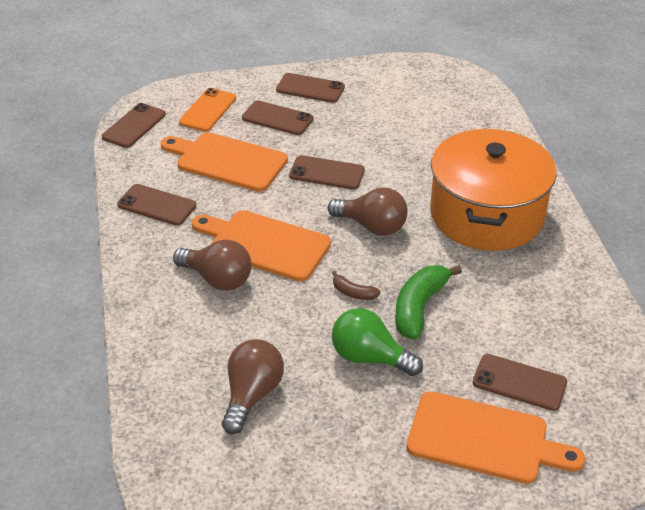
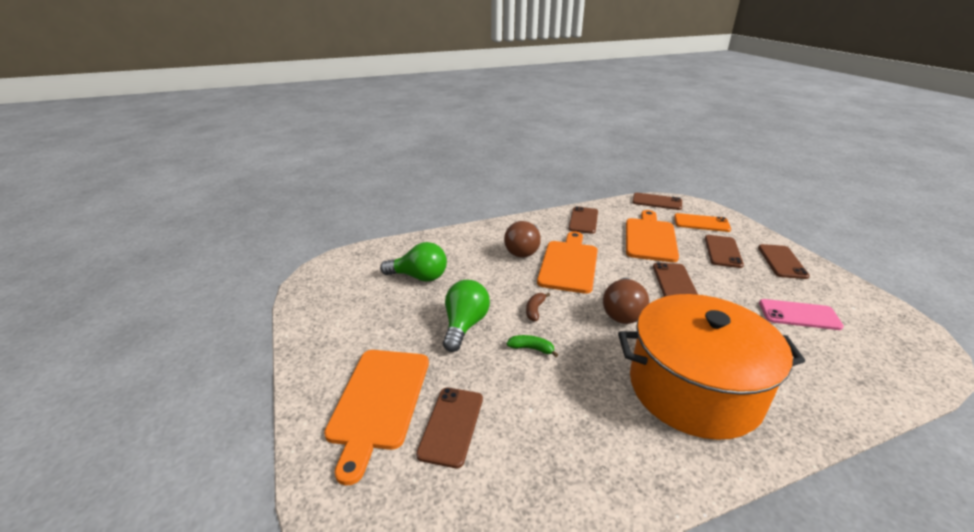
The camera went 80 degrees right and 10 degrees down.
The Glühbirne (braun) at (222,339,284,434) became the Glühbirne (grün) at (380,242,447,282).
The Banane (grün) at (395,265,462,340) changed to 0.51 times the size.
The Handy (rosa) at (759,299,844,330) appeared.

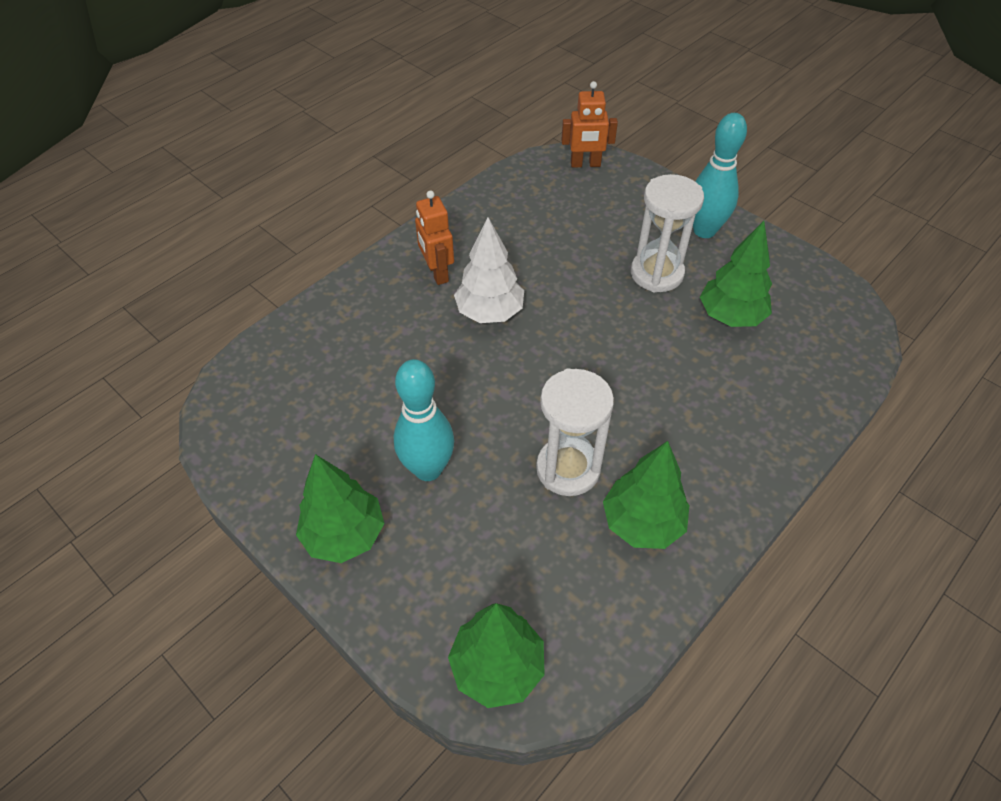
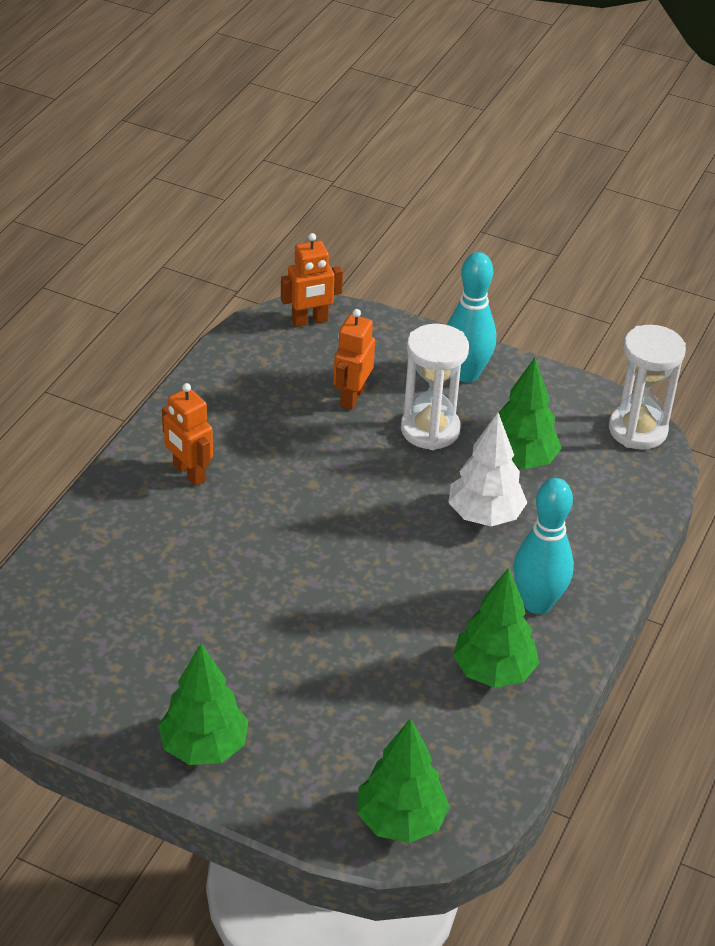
The camera went 20 degrees left and 10 degrees down.
The Bowlingkegel (türkis) moved from (394,359,454,481) to (513,478,574,614).
The Baum (weiß) moved from (454,217,524,323) to (448,413,527,526).
The Sanduhr (weiß) moved from (536,368,614,496) to (609,325,686,450).
The Roboter (orange) at (333,309,375,410) appeared.

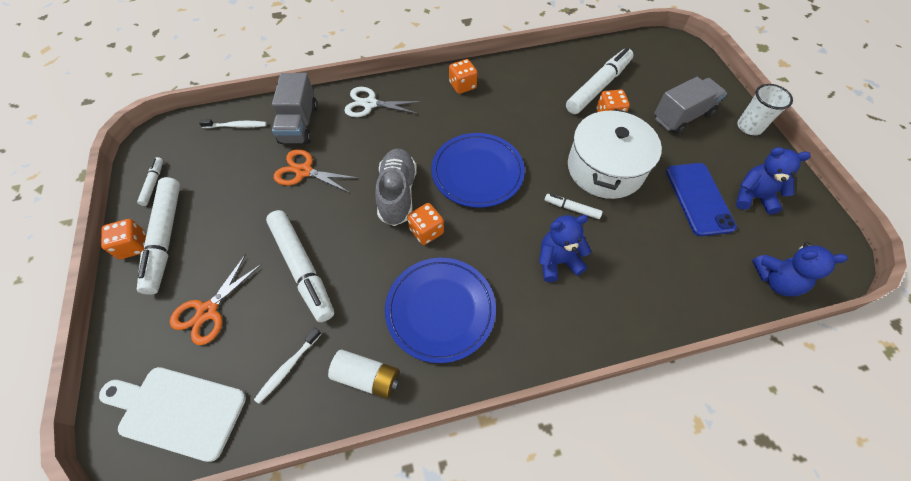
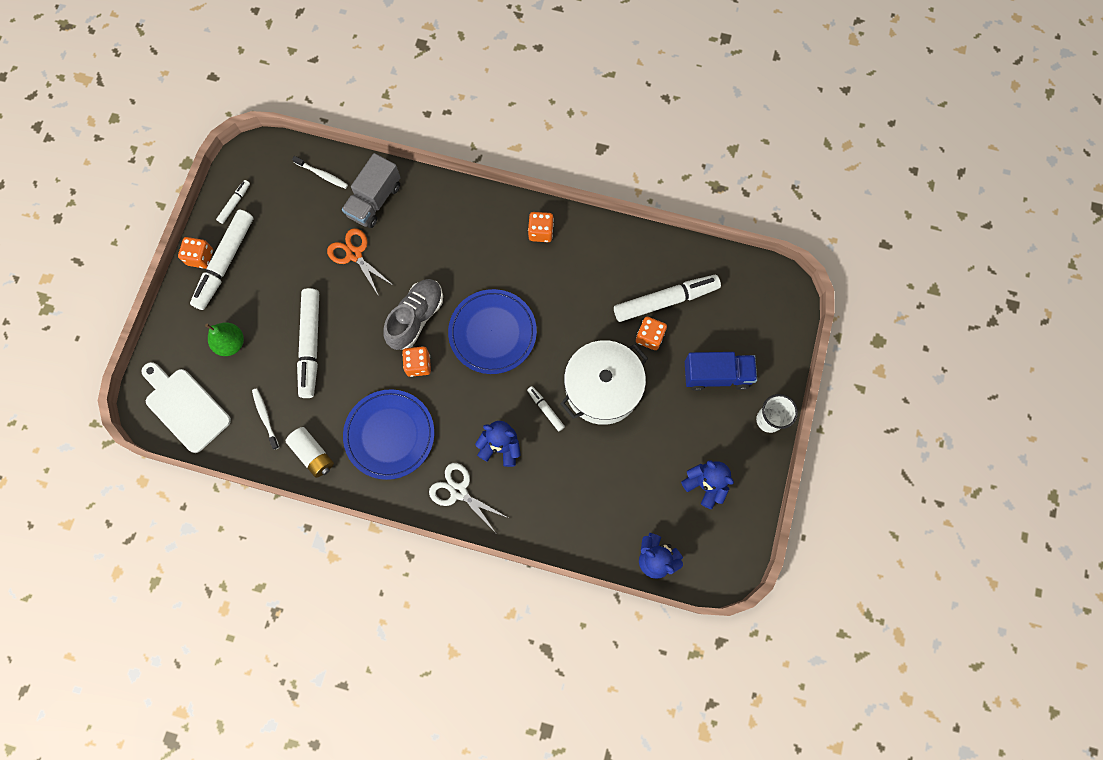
The camera went 30 degrees right and 15 degrees up.
The Schere (orange) at (170,254,262,345) was replaced by the Birne (grün) at (205,322,244,356).
The Zahnbürste (weiß) at (254,328,321,404) turned 90 degrees clockwise.
The Schere (weiß) moved from (344,87,422,117) to (429,463,508,533).
The Lastwagen (grau) at (654,77,727,134) became the Lastwagen (blau) at (685,352,757,391).
The Handy (blau) at (666,163,737,236) disappeared.

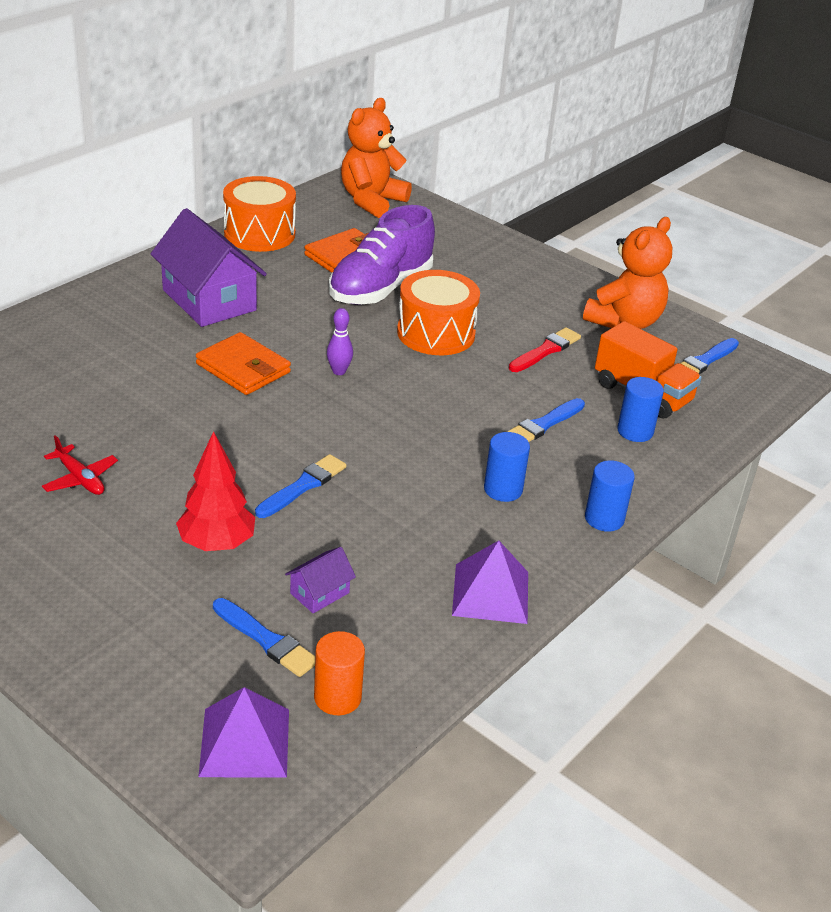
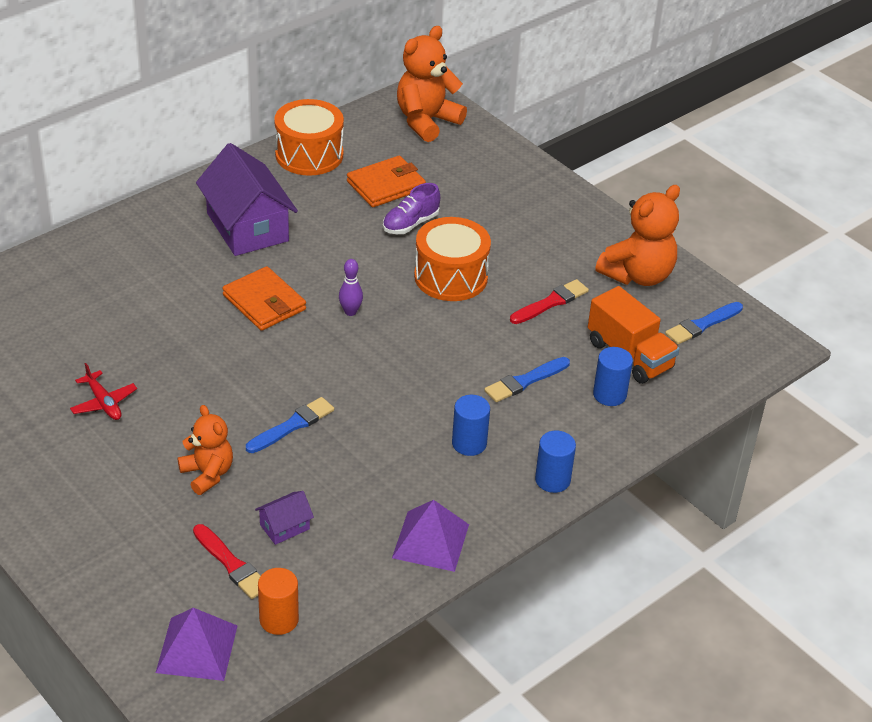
The camera went 10 degrees right and 5 degrees up.
The Baum (rot) at (176,431,255,551) was replaced by the Teddybär (orange) at (178,405,233,495).
The Pinsel (blau) at (213,598,315,677) became the Pinsel (rot) at (193,524,260,599).
The Schuh (lila) at (329,205,435,305) changed to 0.53 times the size.

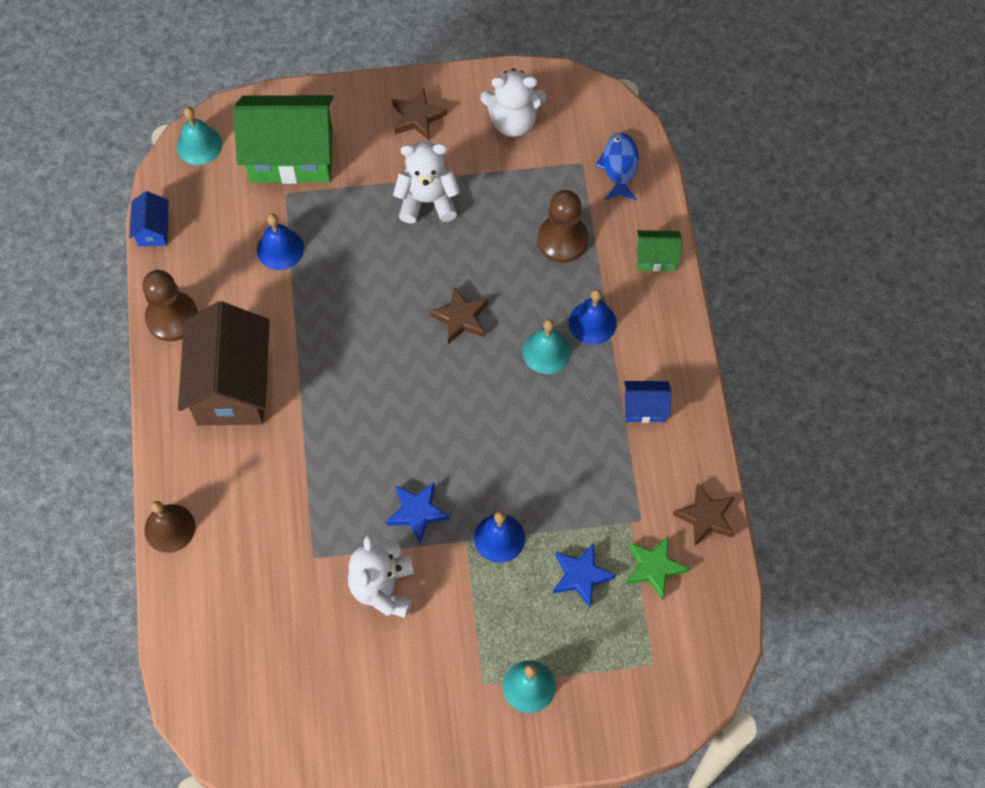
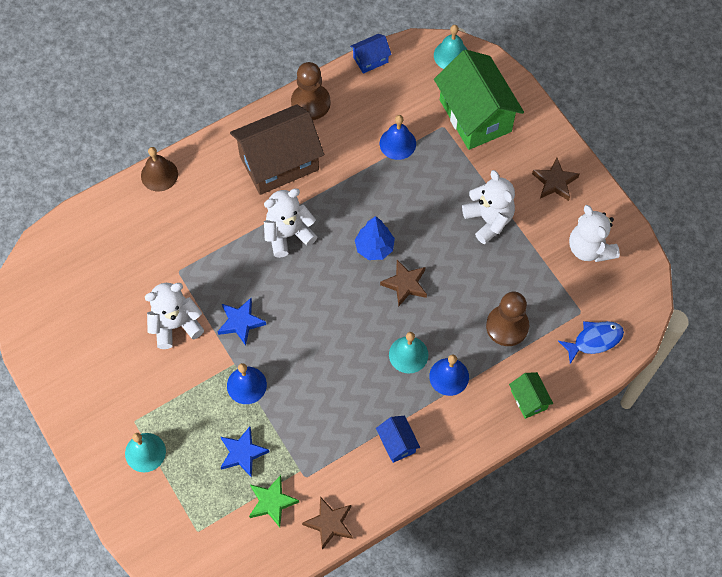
The camera went 65 degrees right and 0 degrees up.
The Teddybär (weiß) at (264,188,317,258) appeared.
The Baum (blau) at (355,216,395,260) appeared.

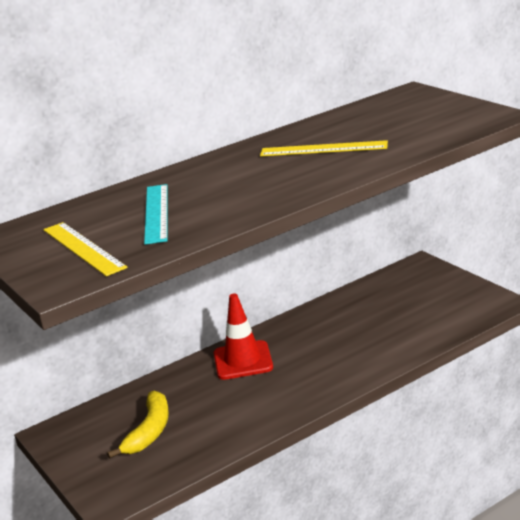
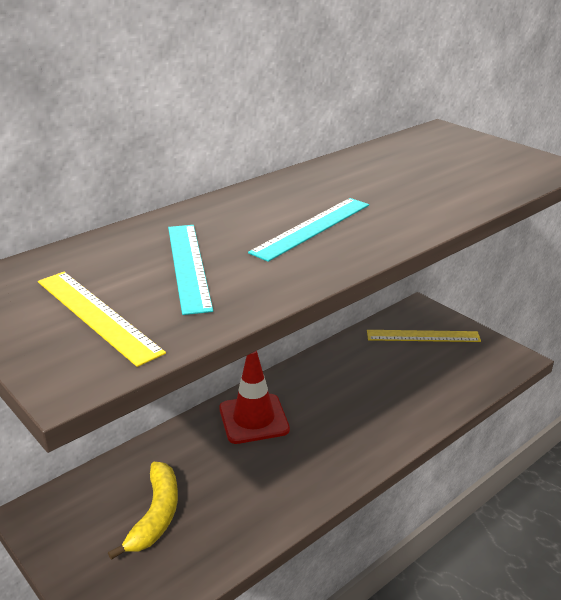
The camera went 10 degrees left and 5 degrees up.
The Lineal (gelb) moved from (260,140,388,156) to (367,330,481,342).
The Lineal (türkis) at (248,198,369,262) appeared.

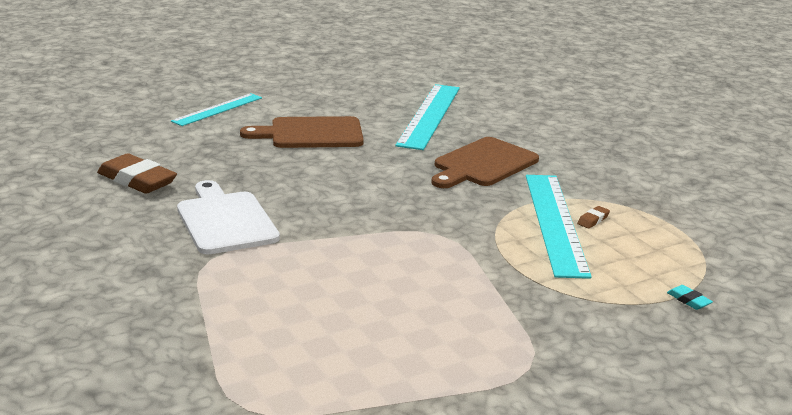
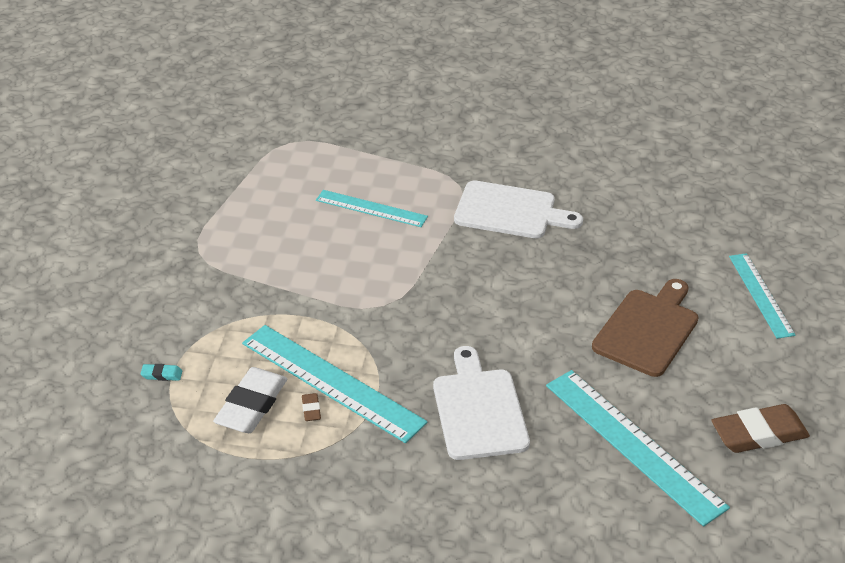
The camera went 130 degrees right and 15 degrees up.
The Radiergummi (braun) moved from (97,153,177,194) to (711,404,810,453).
The Schneidebrett (braun) at (431,137,539,188) became the Schneidebrett (weiß) at (433,346,530,460).
The Radiergummi (weiß) at (213,367,287,433) appeared.
The Lineal (türkis) at (316,190,428,227) appeared.

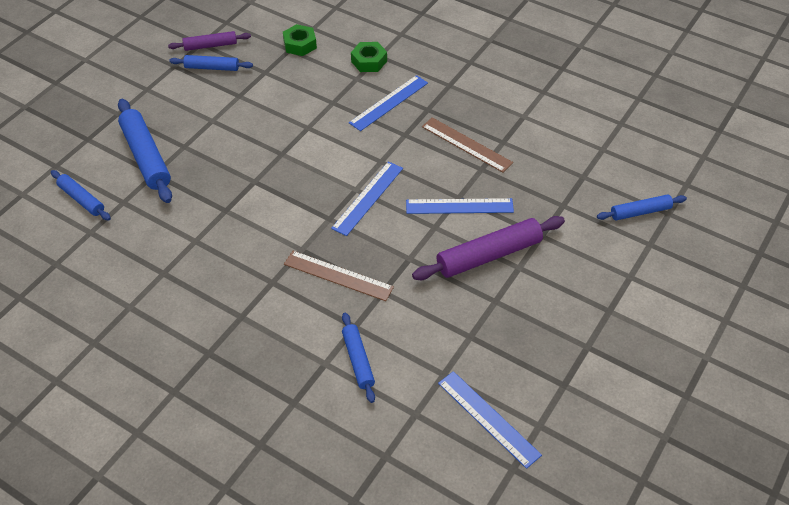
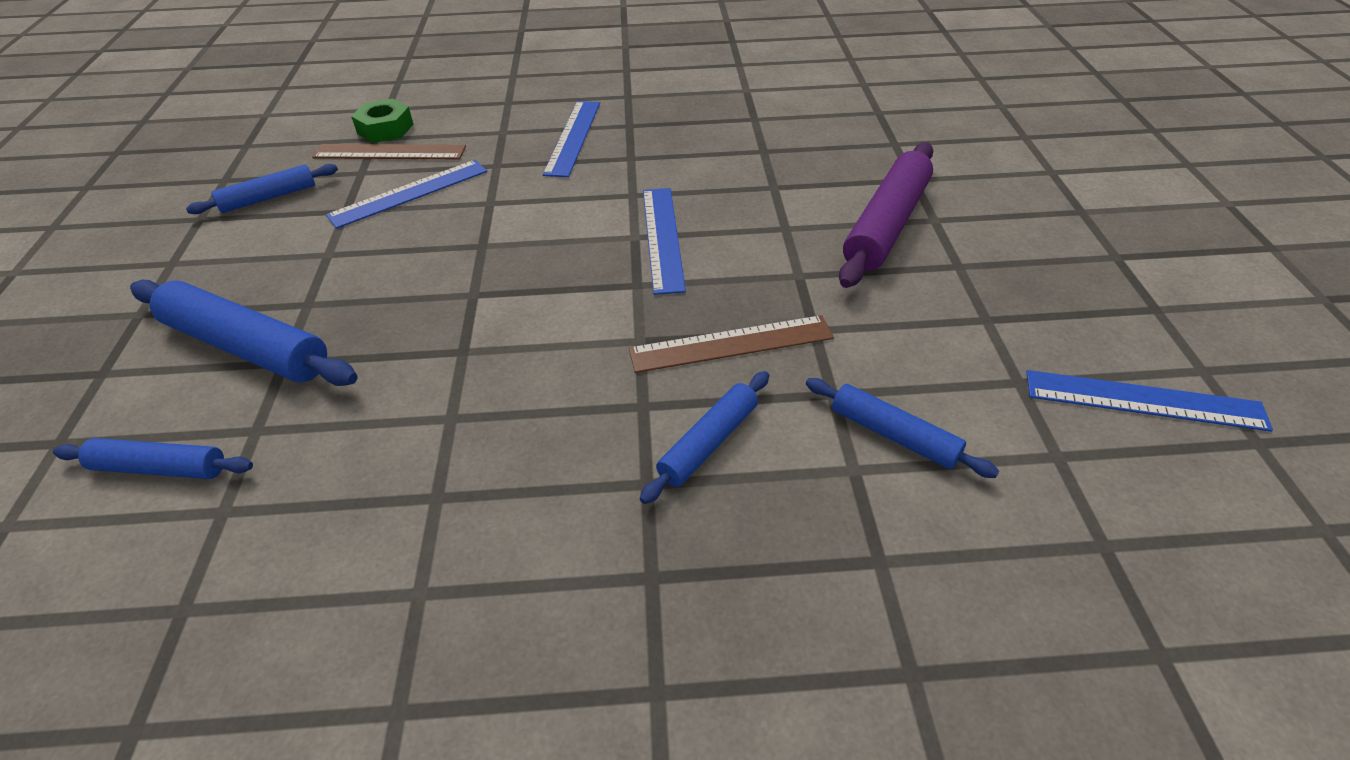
The camera went 35 degrees left and 5 degrees down.
The Nudelholz (lila) at (168,31,251,51) disappeared.
The Sechskantmutter (grün) at (351,42,387,72) disappeared.
The Lineal (blau) moved from (406,198,514,214) to (326,160,487,229).
The Lineal (braun) moved from (422,117,513,172) to (312,144,466,159).
The Nudelholz (blau) moved from (597,194,687,220) to (640,371,769,504).

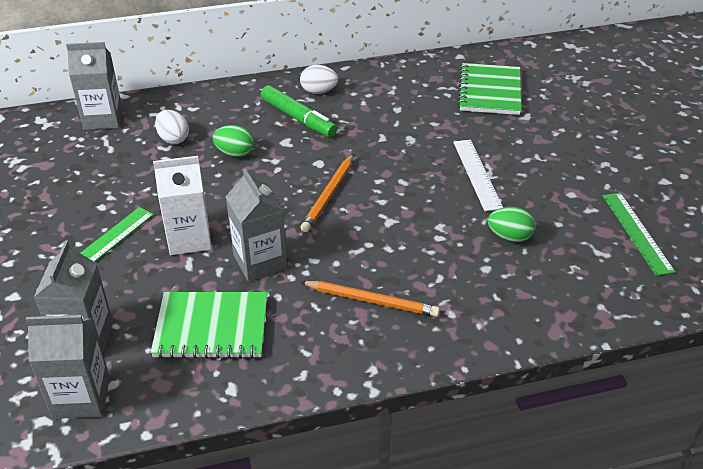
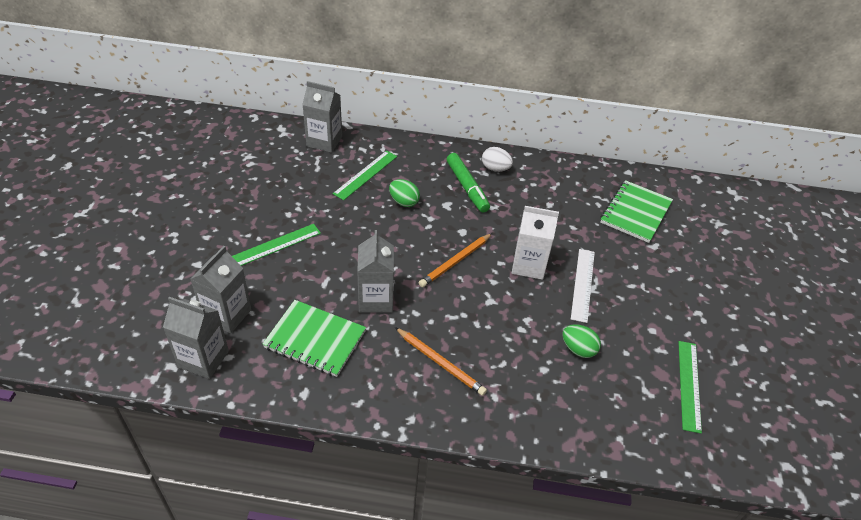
The camera went 20 degrees right and 5 degrees up.
The Getränkekarton (weiß) moved from (153,156,212,255) to (512,206,559,280).
The Ei (weiß) at (155,110,189,144) was replaced by the Lineal (grün) at (333,151,397,200).

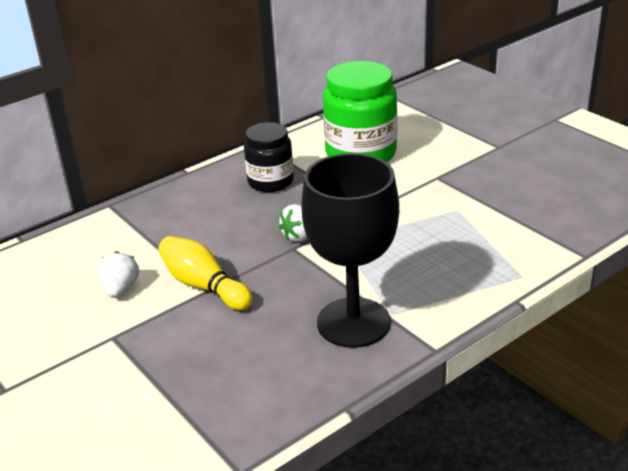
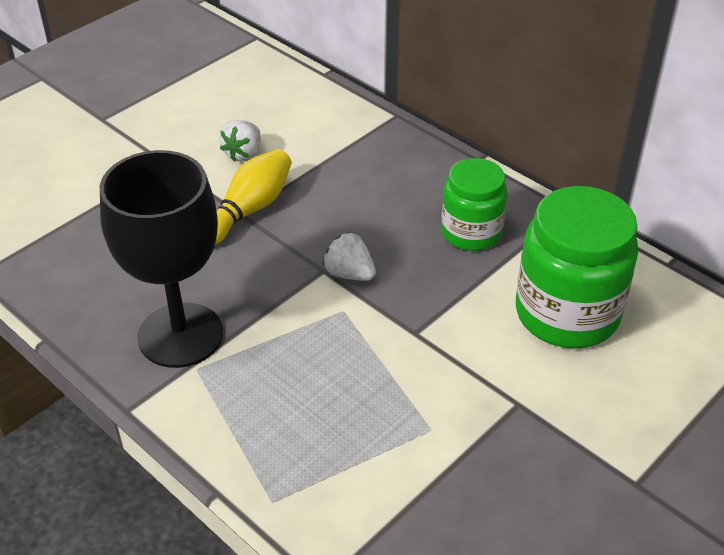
The camera went 80 degrees right and 10 degrees up.
The Erdbeere (weiß) at (98,251,139,298) turned 120 degrees clockwise.
The Einmachglas (schwarz) at (244,122,294,192) became the Einmachglas (grün) at (441,158,507,251).

